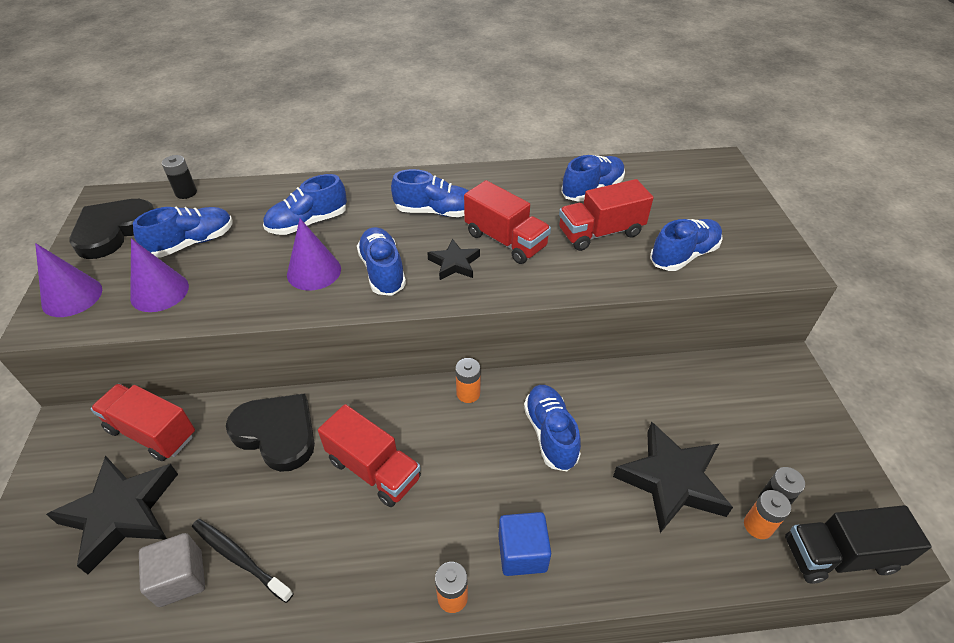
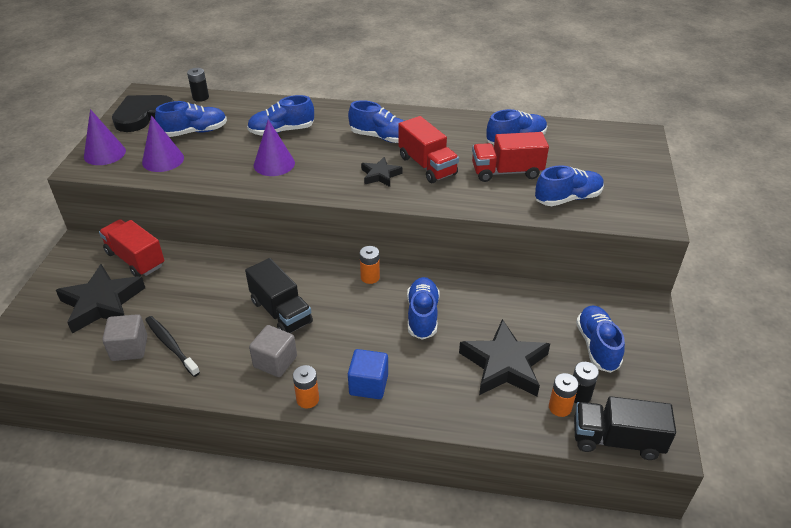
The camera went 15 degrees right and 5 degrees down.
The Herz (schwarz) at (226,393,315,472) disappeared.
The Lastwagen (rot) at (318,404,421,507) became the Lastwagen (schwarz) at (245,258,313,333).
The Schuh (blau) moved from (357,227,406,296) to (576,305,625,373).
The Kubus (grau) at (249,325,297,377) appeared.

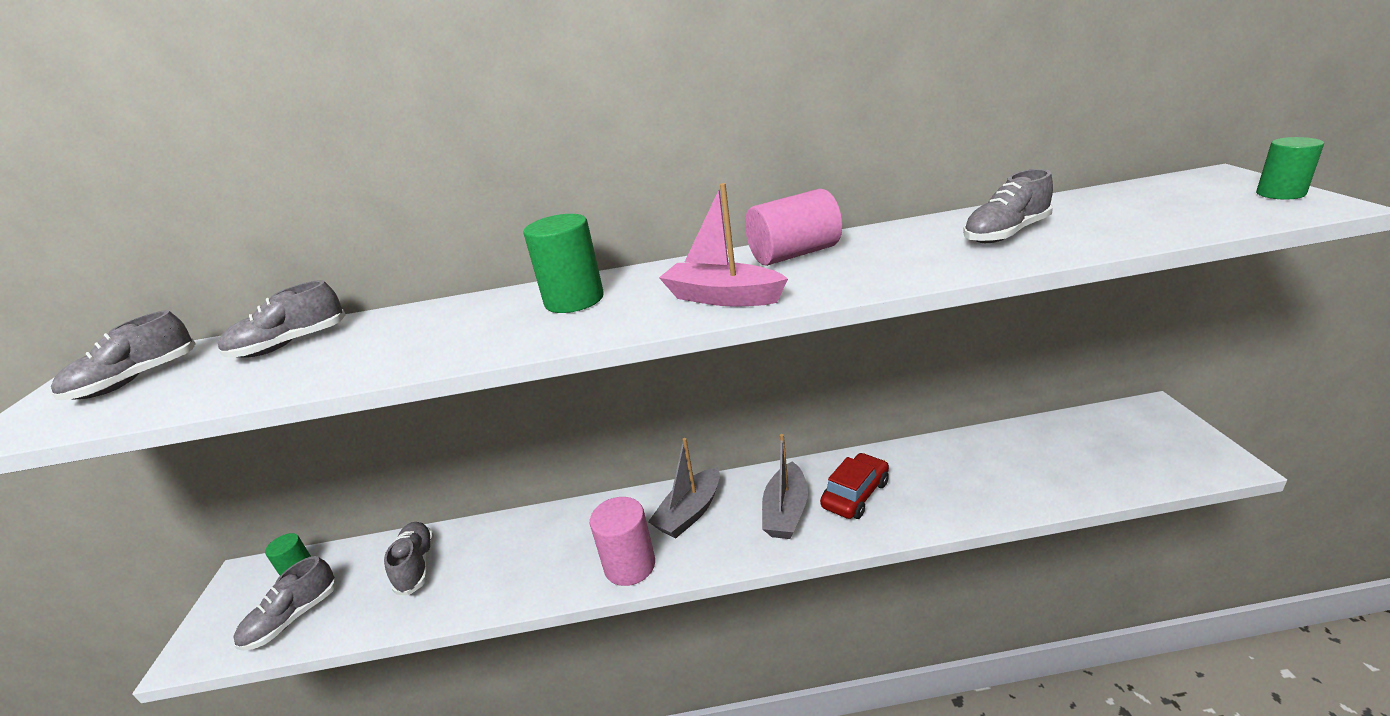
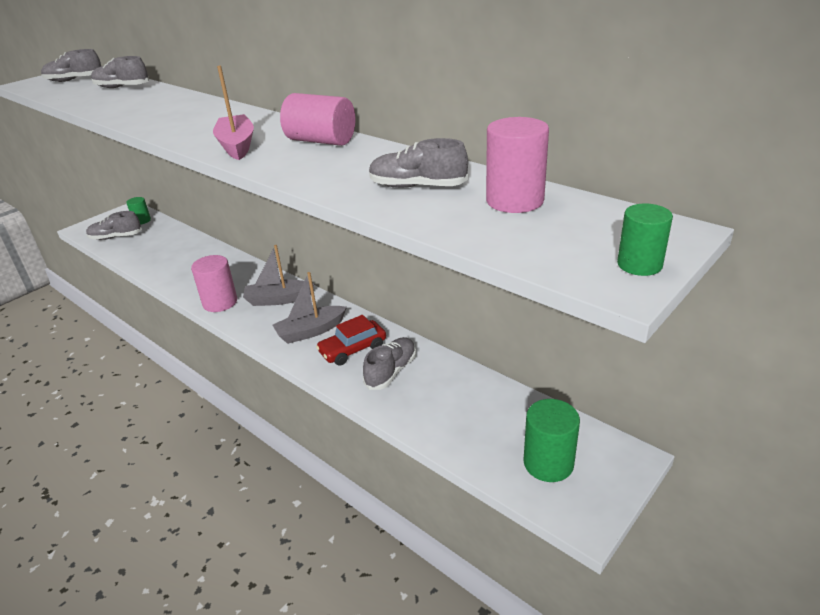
The camera went 45 degrees right and 5 degrees up.
The Schuh (grau) moved from (384,522,434,595) to (363,337,416,390).
The Vollzylinder (grün) moved from (523,214,604,313) to (523,399,580,482).
The Auto (rot) at (820,453,889,519) turned 150 degrees clockwise.
The Vollzylinder (rosa) at (486,117,549,213) appeared.

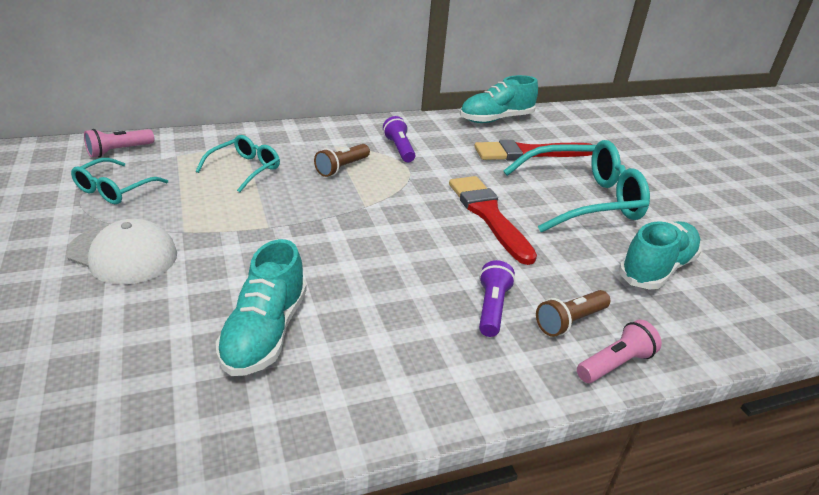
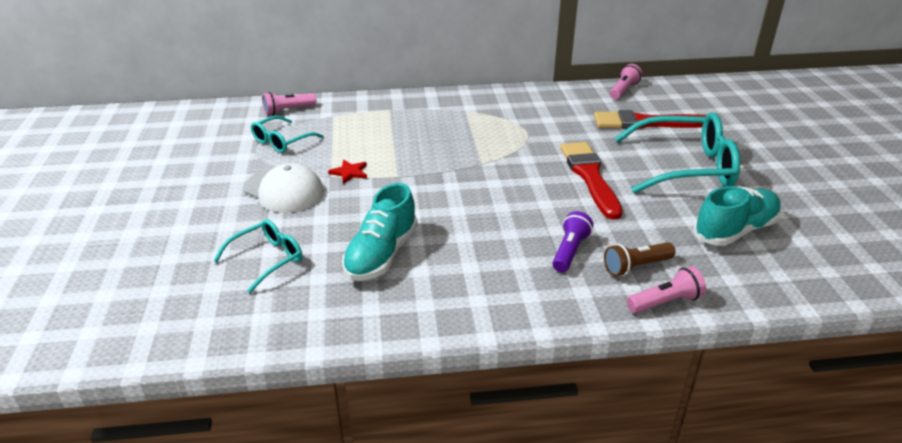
The camera went 15 degrees right and 0 degrees up.
The Brille (türkis) moved from (196,135,280,193) to (213,219,303,293).
The Taschenlampe (braun) at (314,144,370,177) disappeared.
The Taschenlampe (lila) at (383,116,415,162) disappeared.
The Schuh (türkis) at (460,75,538,123) was replaced by the Taschenlampe (rosa) at (610,64,642,99).
The Stern (rot) at (328,160,367,184) appeared.

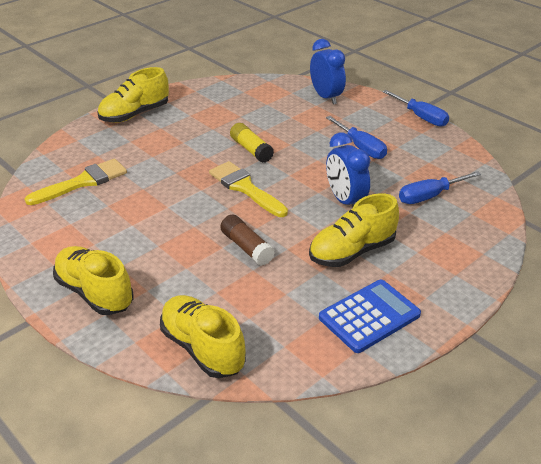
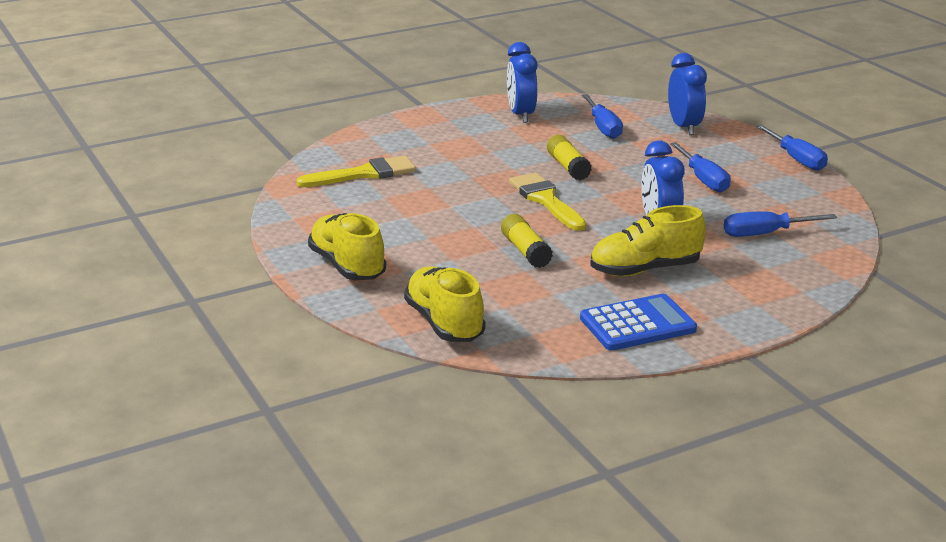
The camera went 15 degrees right and 10 degrees down.
The Schuh (gelb) at (97,67,169,123) disappeared.
The Klebestift (braun) at (220,215,275,266) became the Klebestift (gelb) at (501,214,553,268).
The Wecker (blau) at (507,42,537,123) appeared.
The Schraubenzieher (blau) at (582,94,623,139) appeared.

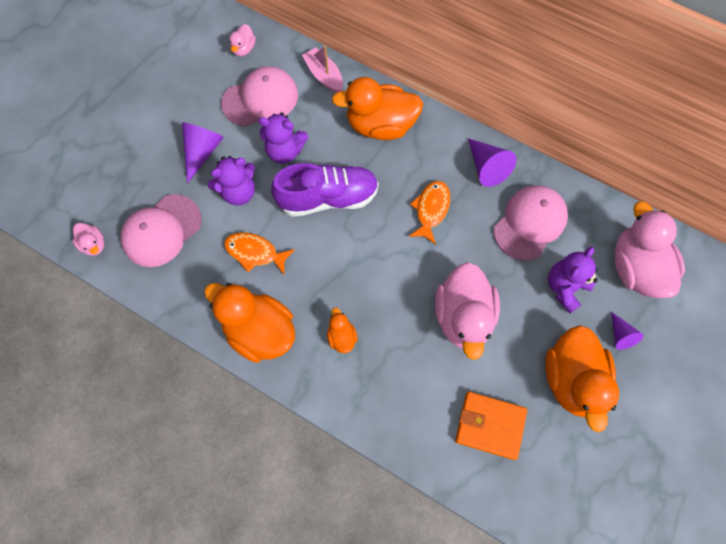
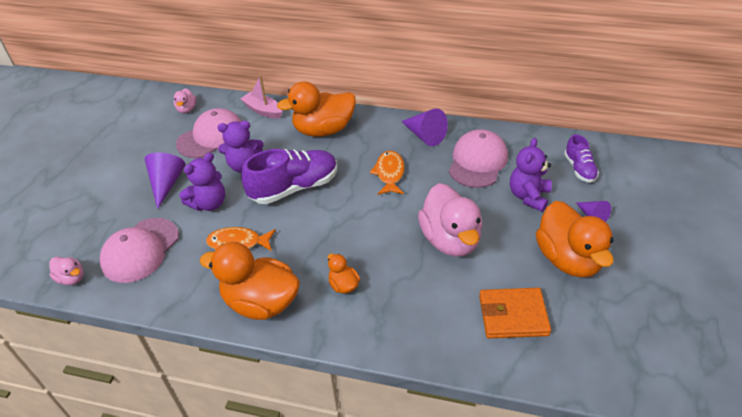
The camera went 15 degrees left and 25 degrees down.
The Ente (rosa) at (615,201,685,298) was replaced by the Schuh (lila) at (564,134,599,183).

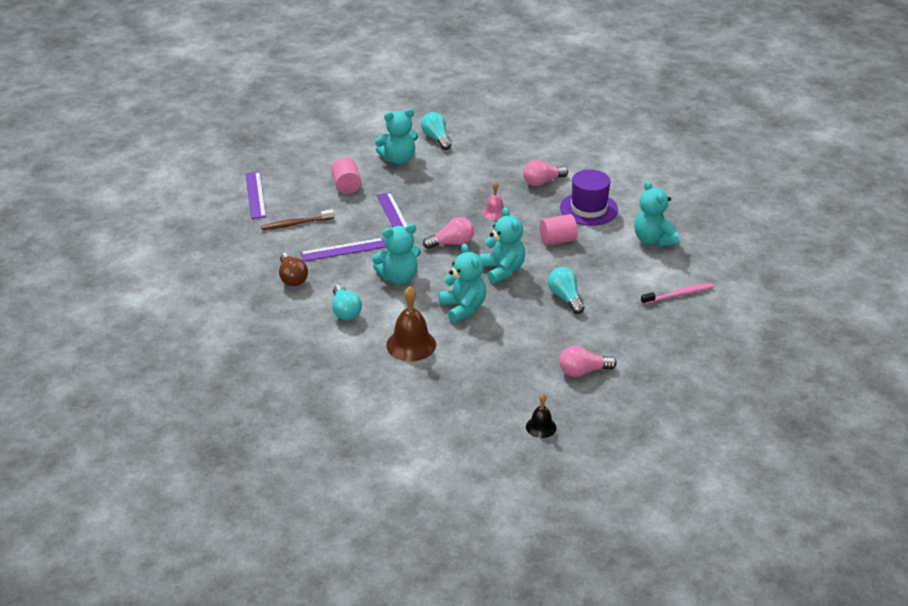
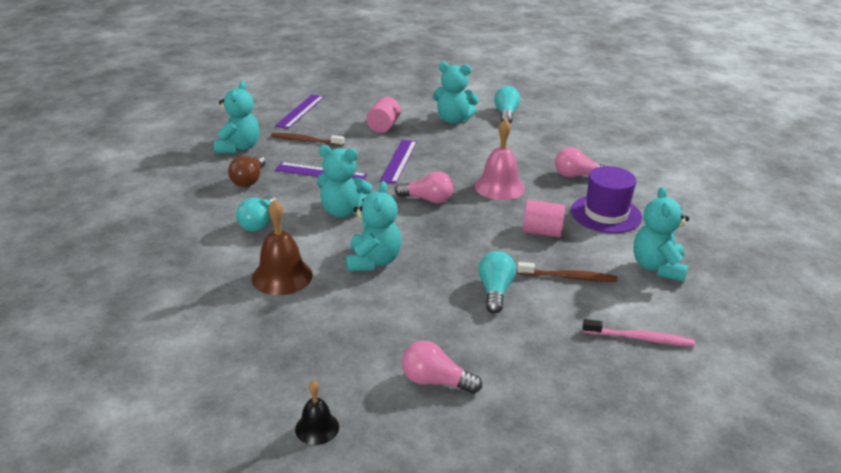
The camera went 30 degrees right and 5 degrees down.
The Teddybär (türkis) moved from (479,207,525,284) to (214,81,260,154).
The Glocke (rosa) at (482,181,504,220) changed to 1.74 times the size.
The Zahnbürste (braun) at (517,262,617,282) appeared.

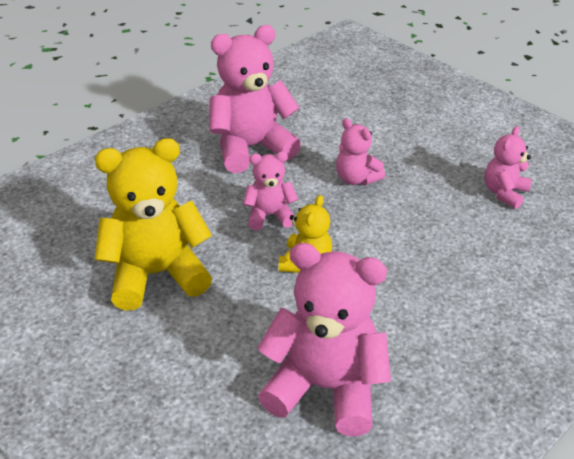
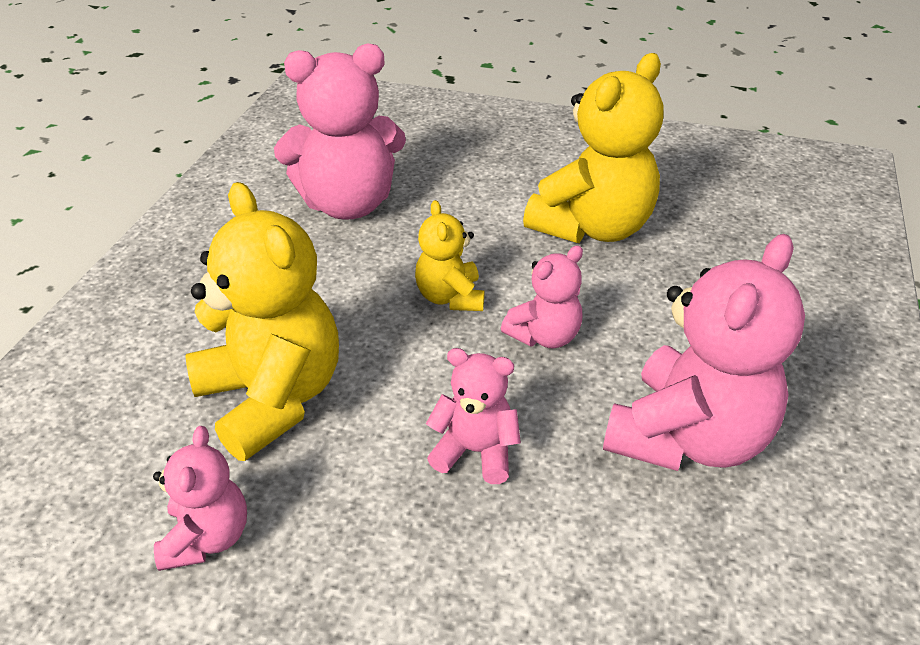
The camera went 150 degrees right and 0 degrees up.
The Teddybär (gelb) at (185,182,339,461) appeared.

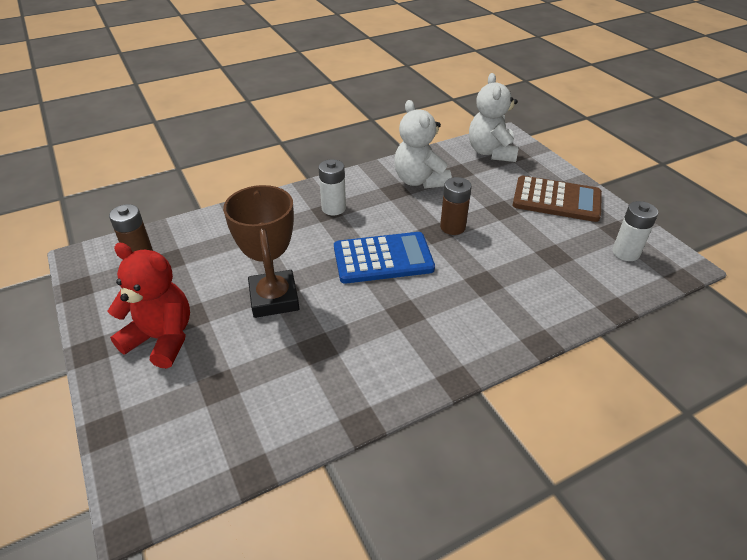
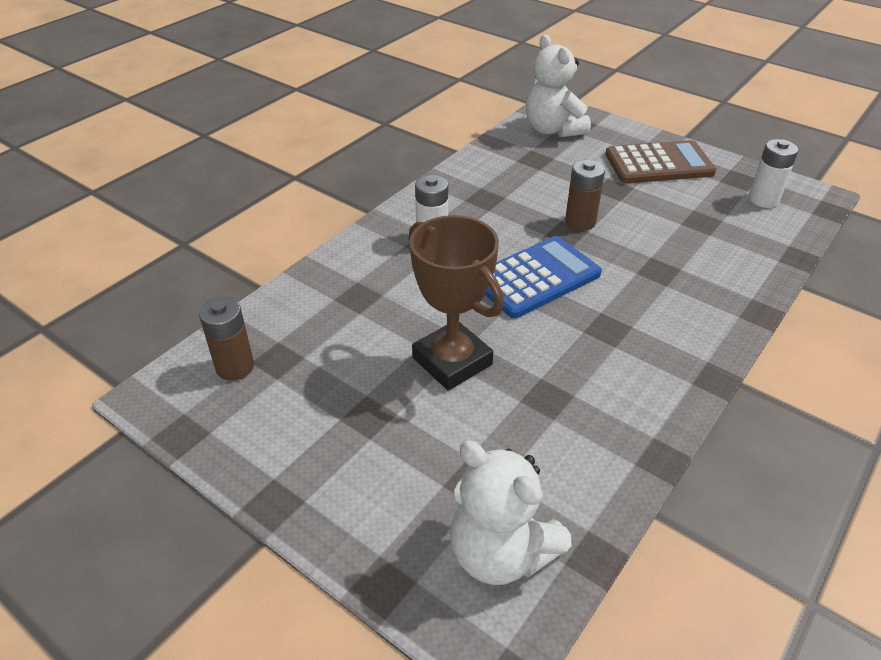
The camera went 25 degrees left and 0 degrees up.
The Teddybär (rot) at (108,243,190,369) disappeared.
The Teddybär (weiß) moved from (394,100,452,189) to (450,441,572,585).

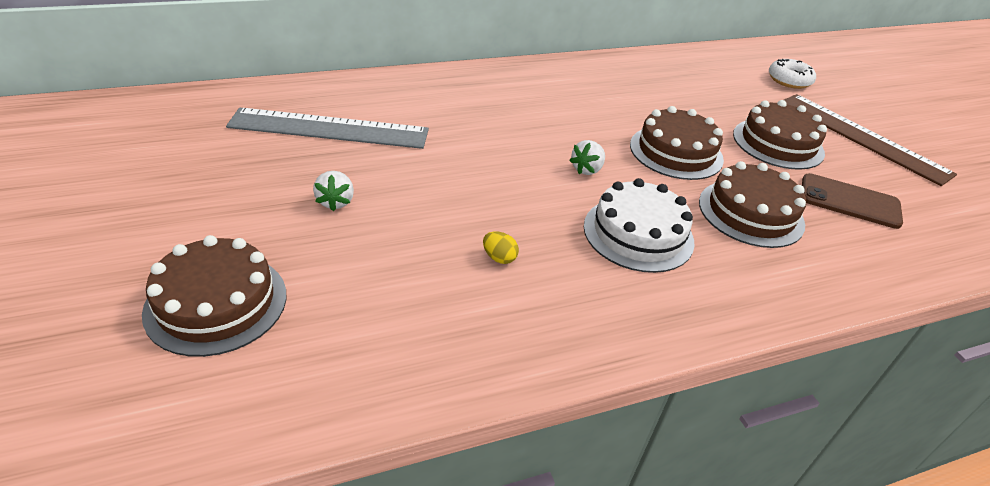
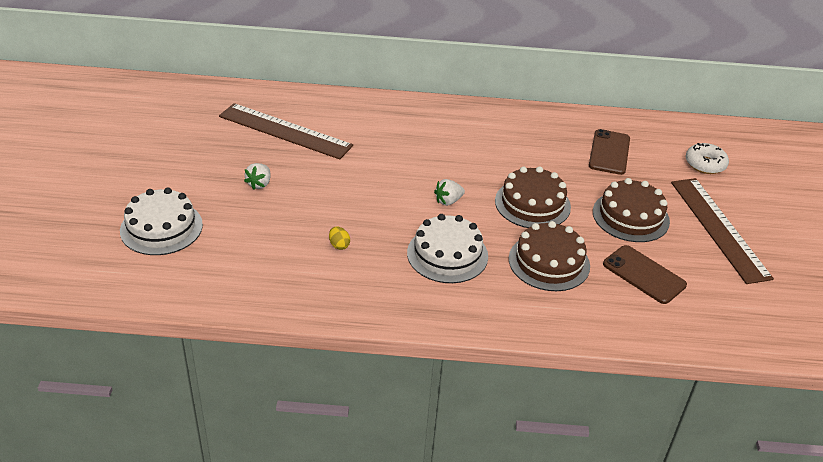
The camera went 25 degrees right and 0 degrees up.
The Kuchen (braun) at (142,235,286,357) became the Kuchen (weiß) at (120,187,203,255).
The Lineal (grau) at (226,108,429,149) became the Lineal (braun) at (219,103,353,160).
The Handy (braun) at (589,129,630,175) appeared.

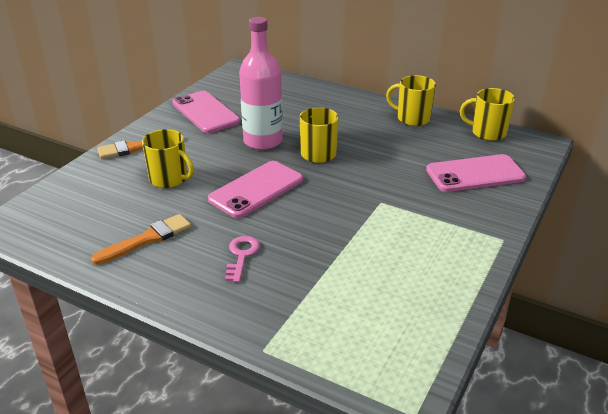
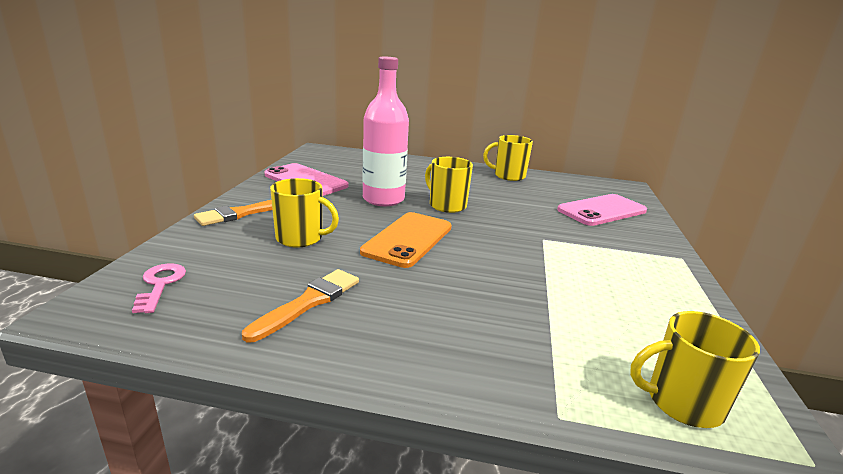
The camera went 20 degrees left and 10 degrees down.
The Handy (rosa) at (208,161,303,218) became the Handy (orange) at (360,212,452,268).
The Schlüssel (rosa) moved from (225,236,260,283) to (132,264,186,313).
The Tasse (gelb) moved from (460,88,515,141) to (630,311,760,428).

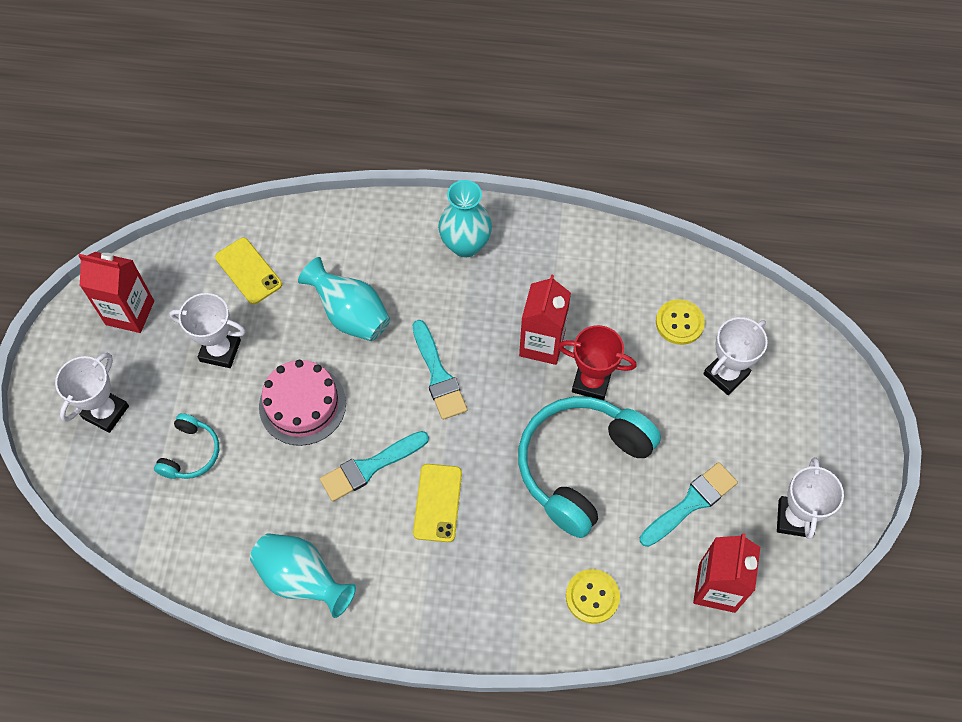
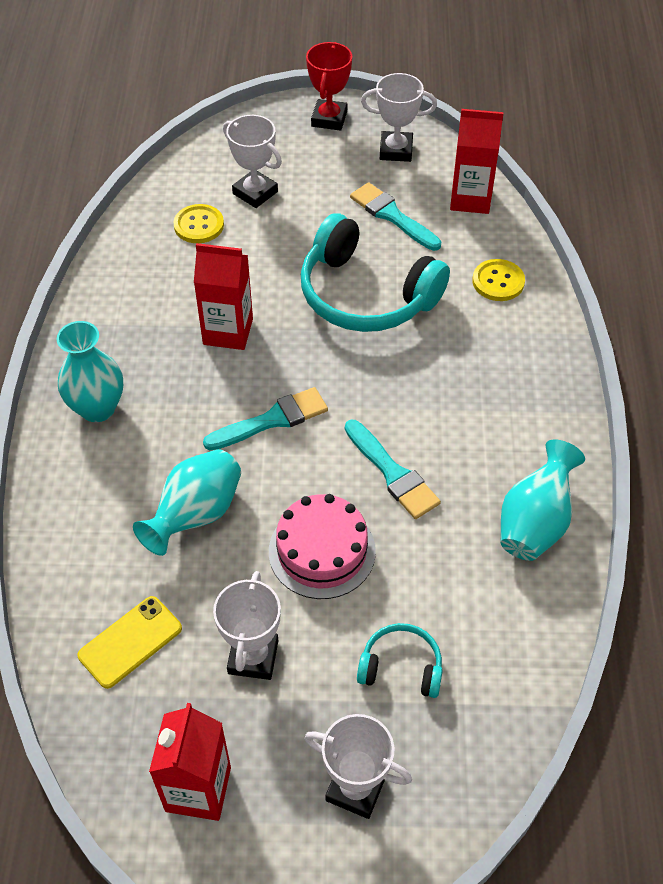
The camera went 95 degrees left and 10 degrees down.
The Handy (gelb) at (413,464,462,542) disappeared.
The Pokal (rot) moved from (558,325,637,400) to (306,42,352,131).

